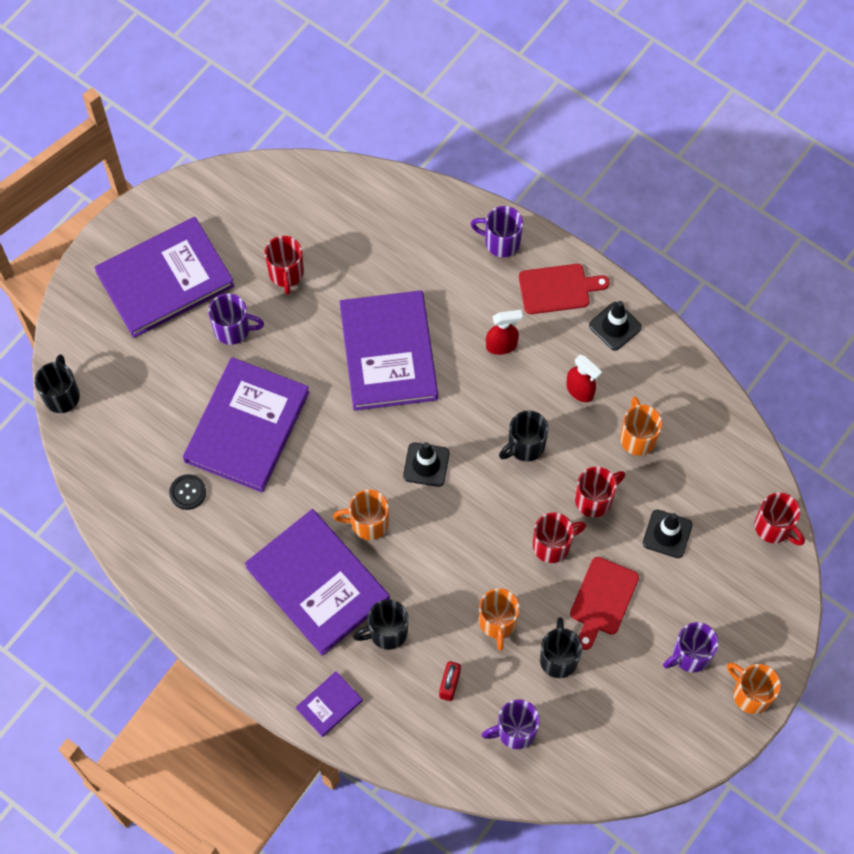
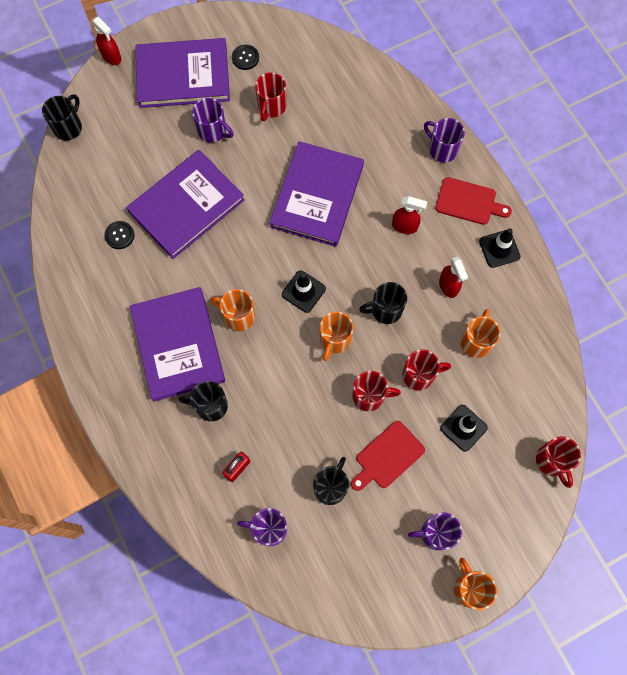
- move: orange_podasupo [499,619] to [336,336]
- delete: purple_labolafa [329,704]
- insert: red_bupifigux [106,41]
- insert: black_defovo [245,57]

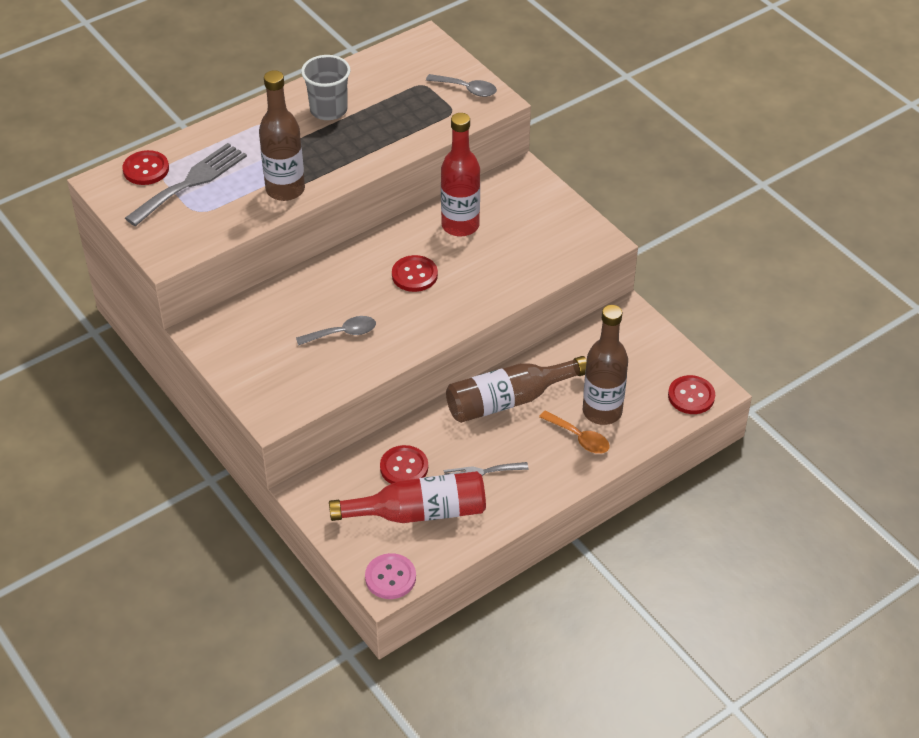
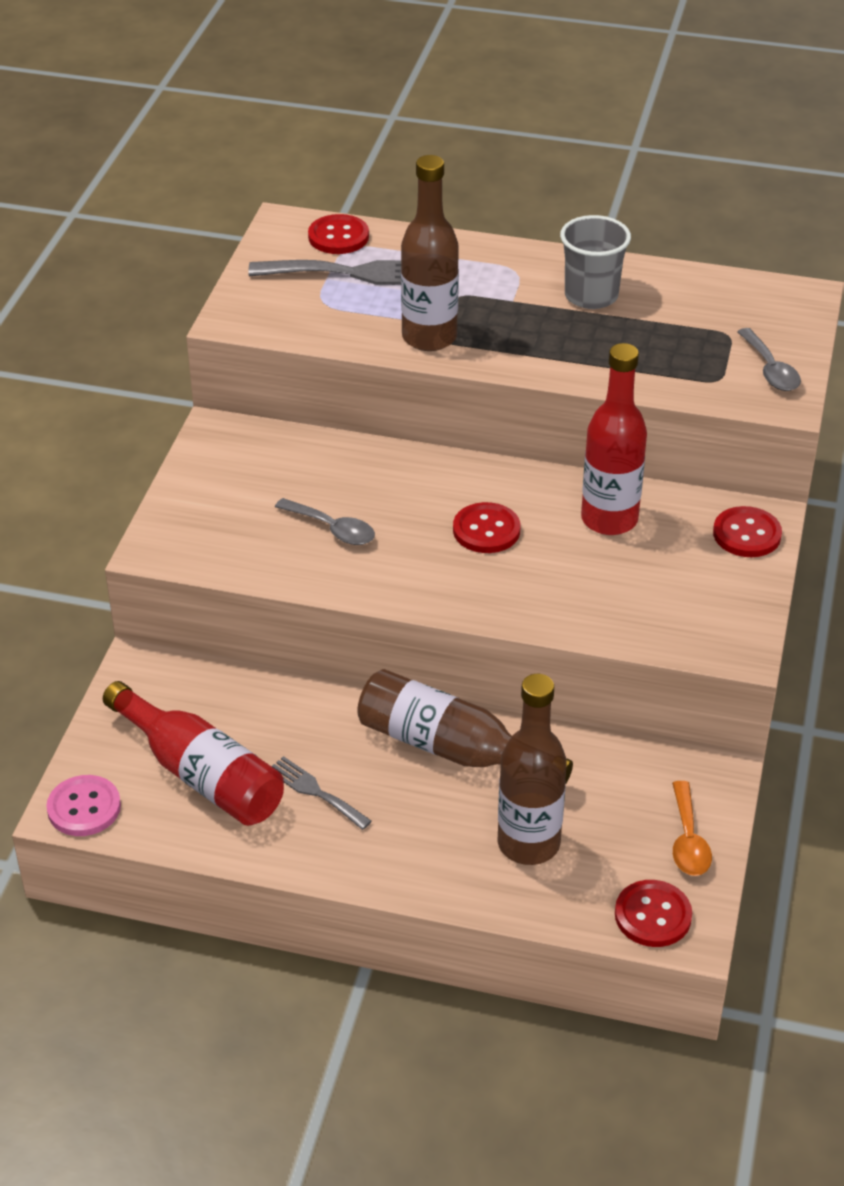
- move: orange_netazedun [574,432] to [692,828]
- move: red_defovo [404,464] to [747,531]

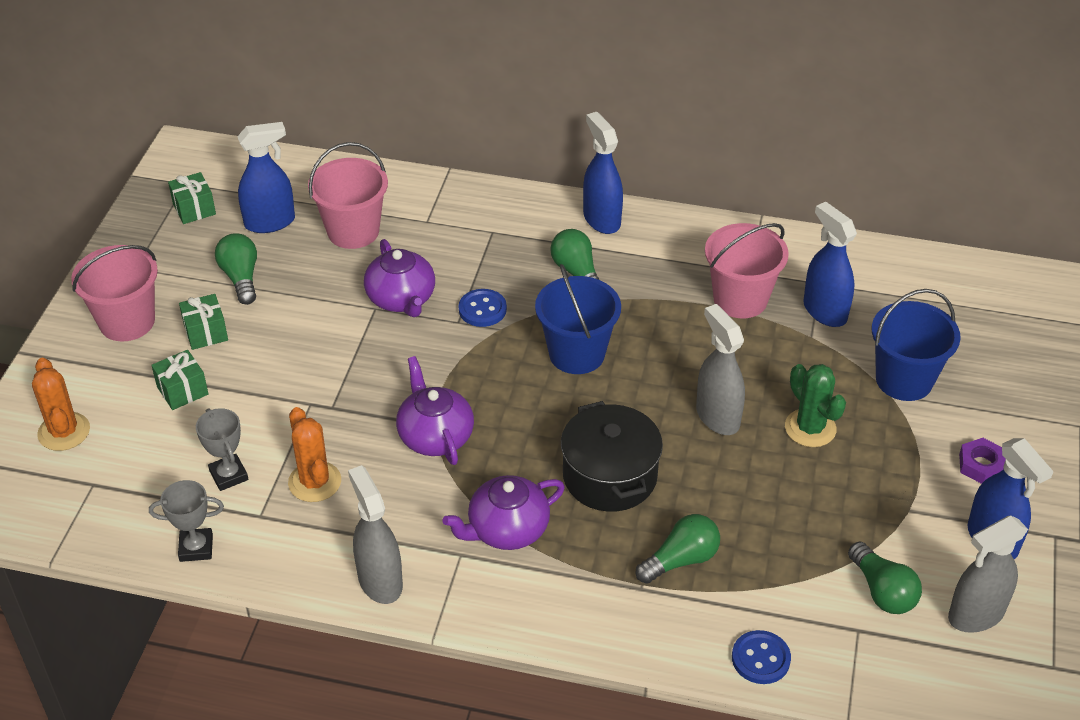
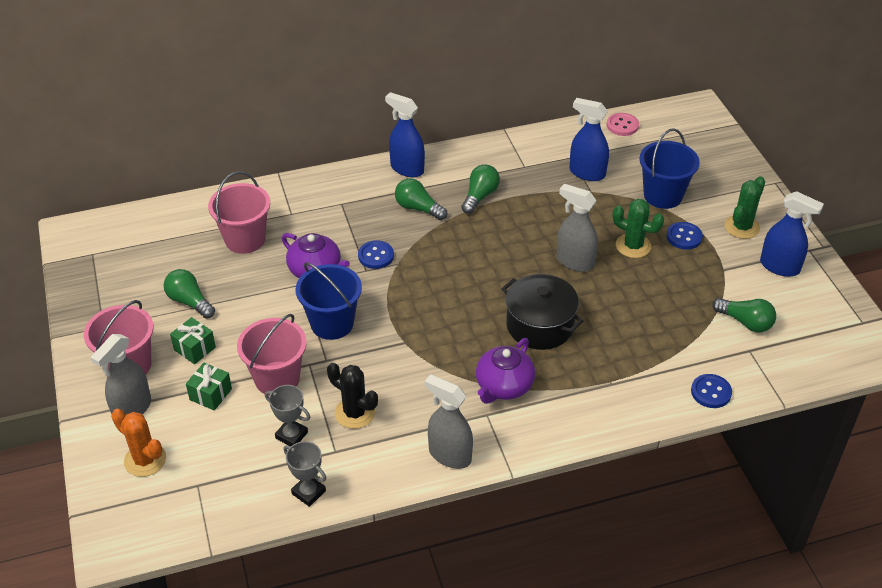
- delete: blue_bupifigux [266,177]
- delete: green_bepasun [192,198]
- move: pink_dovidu [747,270] to [272,355]
- move: blue_dovidu [578,319] to [329,301]
- delete: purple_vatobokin [435,410]
- recolor: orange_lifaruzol [314,454] to black_lifaruzol [352,396]
- replace: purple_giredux [982,461] to green_lifaruzol [745,207]
- rotate: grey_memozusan [186,521] = [304,474] 75 degrees clockwise
- move: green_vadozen [678,549] to [480,189]
- move: grey_bupifigux [988,574] to [121,375]
- insert: pink_defovo [623,124]
- insert: blue_defovo [684,236]

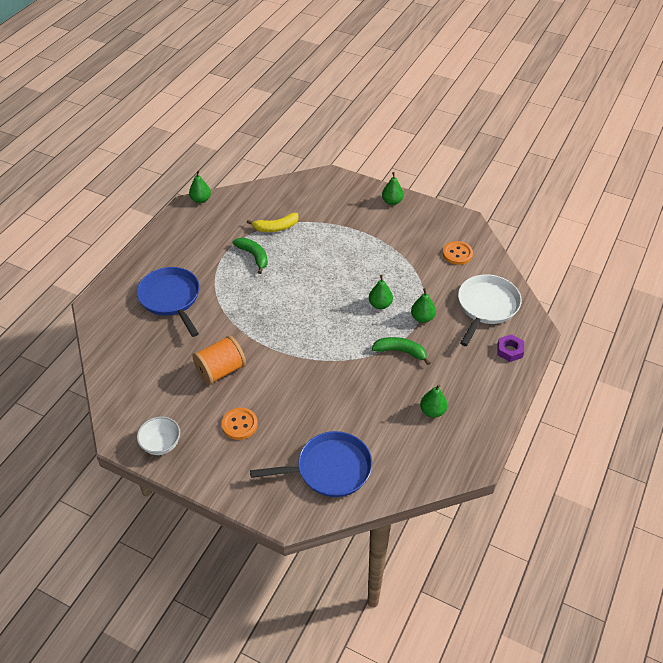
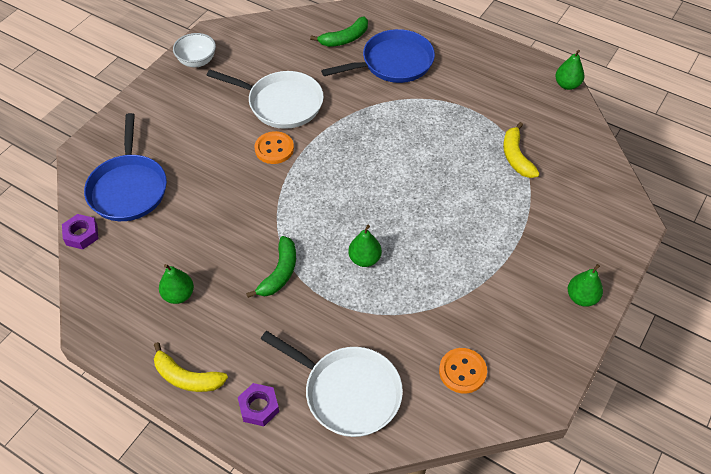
- move: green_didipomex [250,256] to [339,31]
- delete: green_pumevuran [423,305]
- replace: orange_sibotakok [219,360] to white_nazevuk [265,99]
- move: orange_defovo [240,424] to [274,147]
- insert: purple_giredux [80,231]
- insert: yellow_didipomex [191,367]

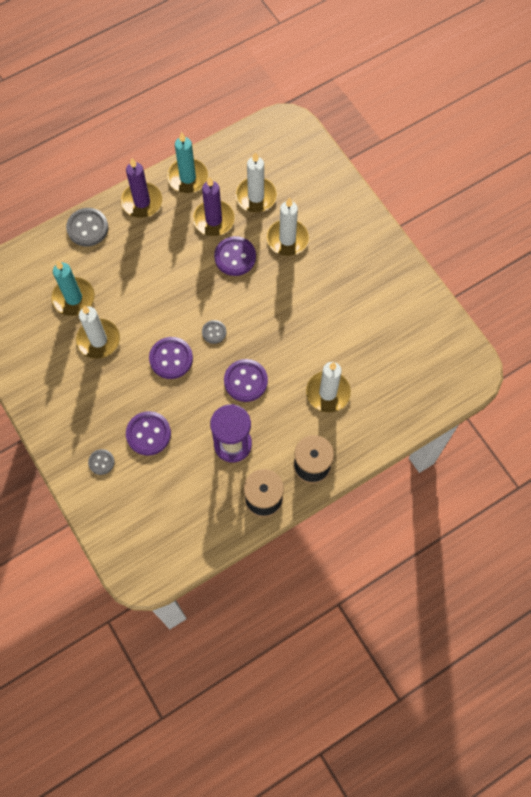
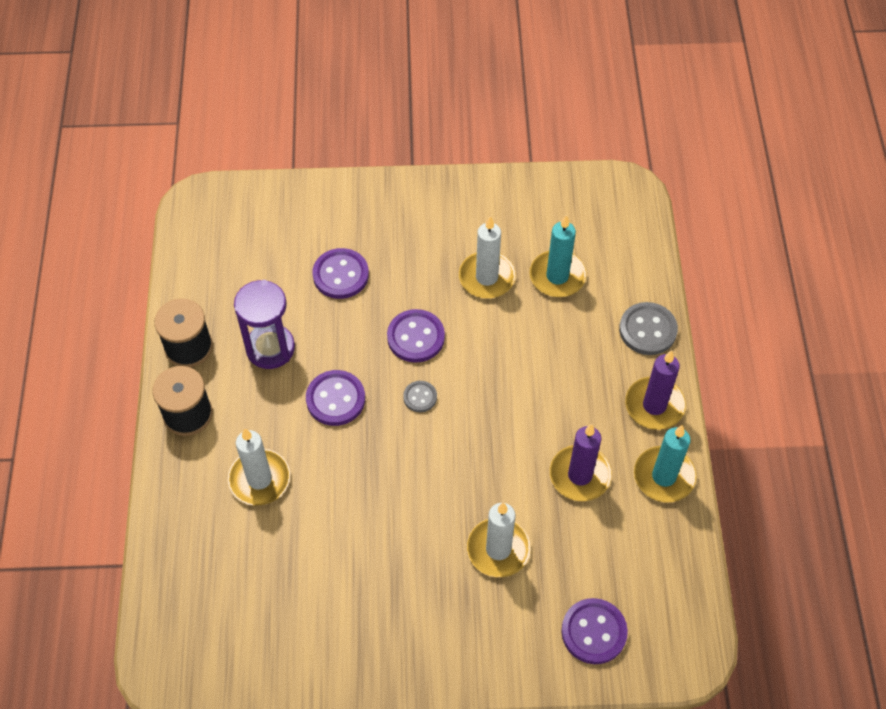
- delete: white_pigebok [256,182]
- move: purple_defovo [235,256] to [594,631]
- delete: grey_defovo [101,462]

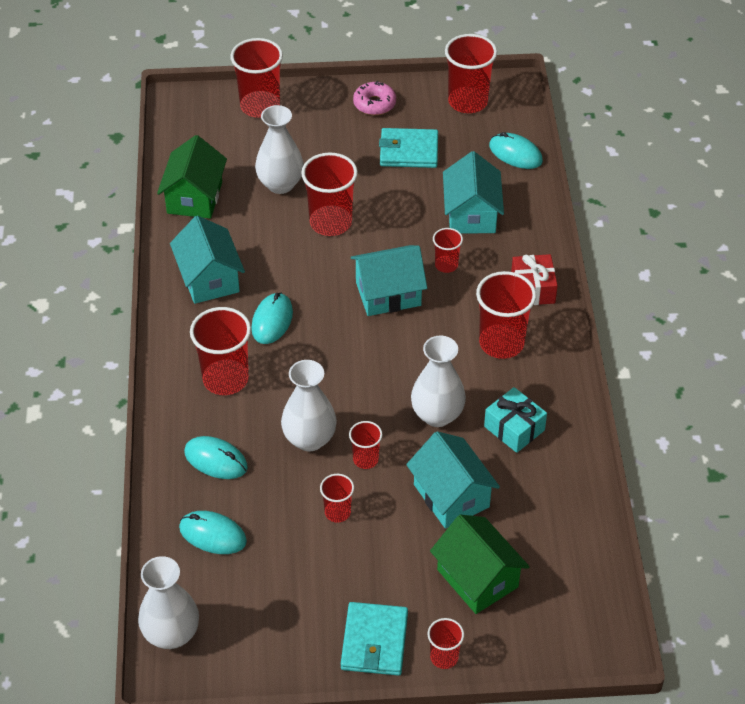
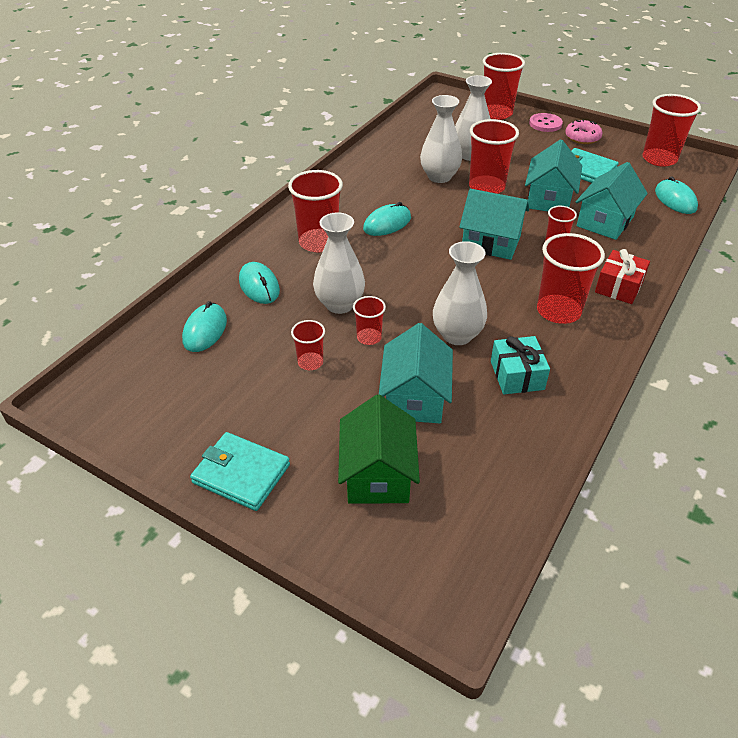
- delete: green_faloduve [192,177]
- move: turquoise_faloduve [207,260] to [553,175]
- rotate: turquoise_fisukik [213,532] = [204,326] 45 degrees clockwise
- move: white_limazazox [168,602] to [441,139]
- rotate: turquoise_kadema [374,639] = [240,471] 75 degrees clockwise
- delete: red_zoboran [445,643]
- insert: pink_defovo [546,122]

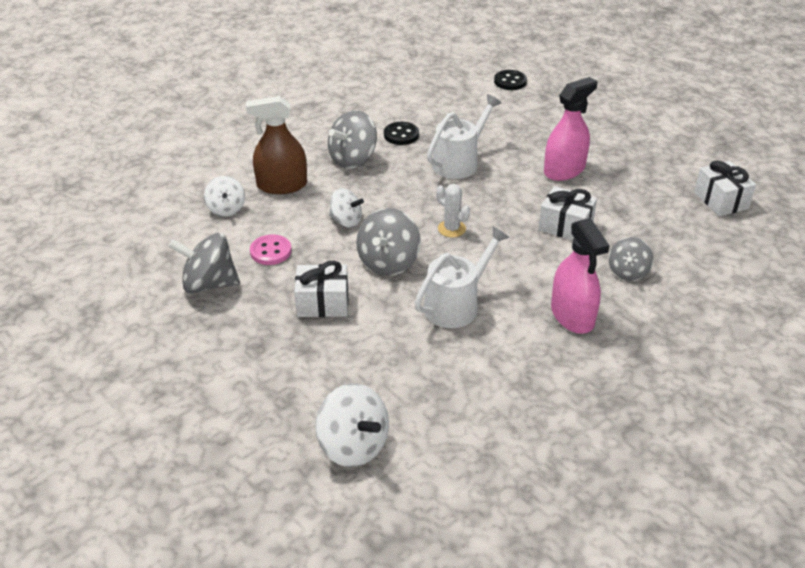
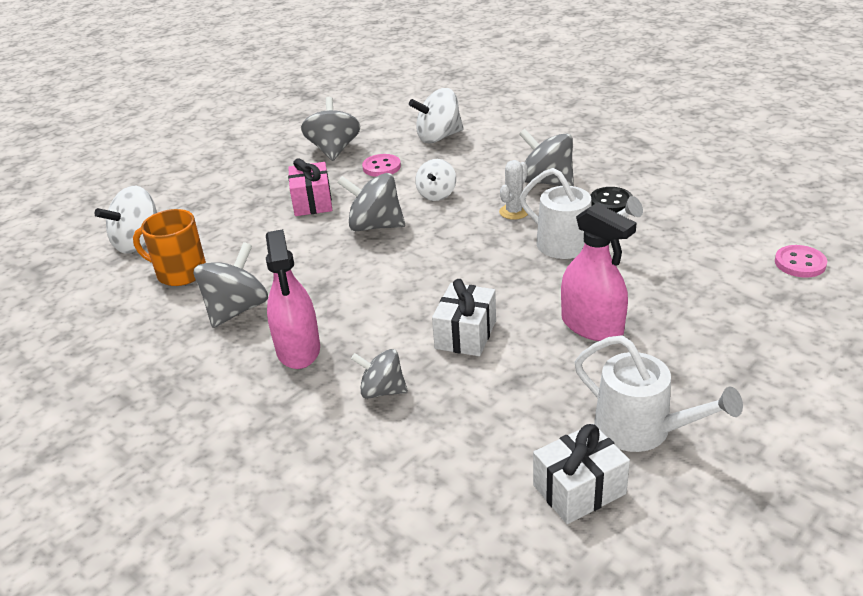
- recolor: black_defovo [510,80] to pink_defovo [801,261]
- delete: brown_bupifigux [276,145]
- resize: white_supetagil [224,196] = [436,115] x1.55
- move: white_lifaruzol [453,210] to [513,190]
- rotate: pink_bupifigux [580,276] = [293,299] 75 degrees counterclockwise
- move: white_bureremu [462,277] to [658,393]
- recolor: white_bepasun [321,289] to pink_bepasun [310,187]
- insert: orange_podasupo [169,247]
- insert: grey_supetagil [231,285]

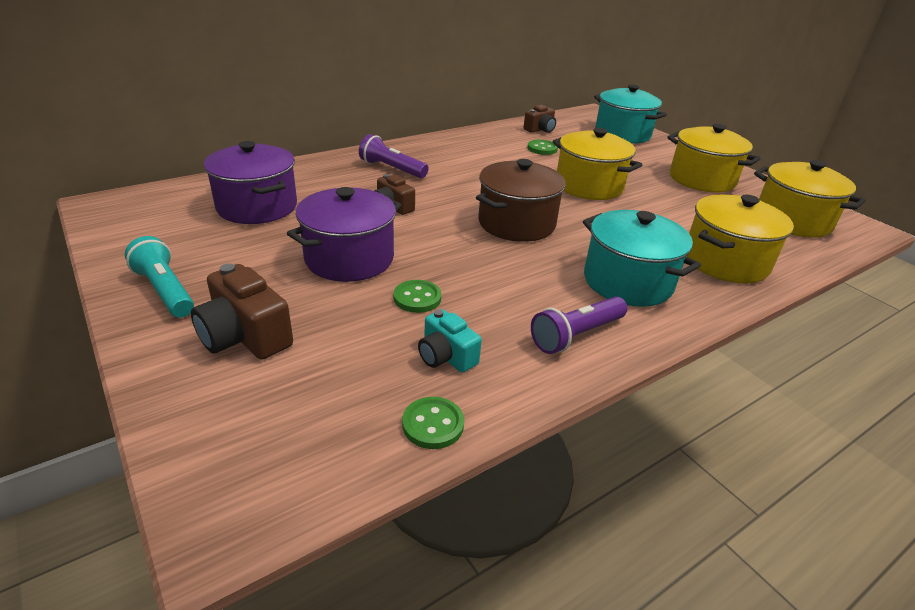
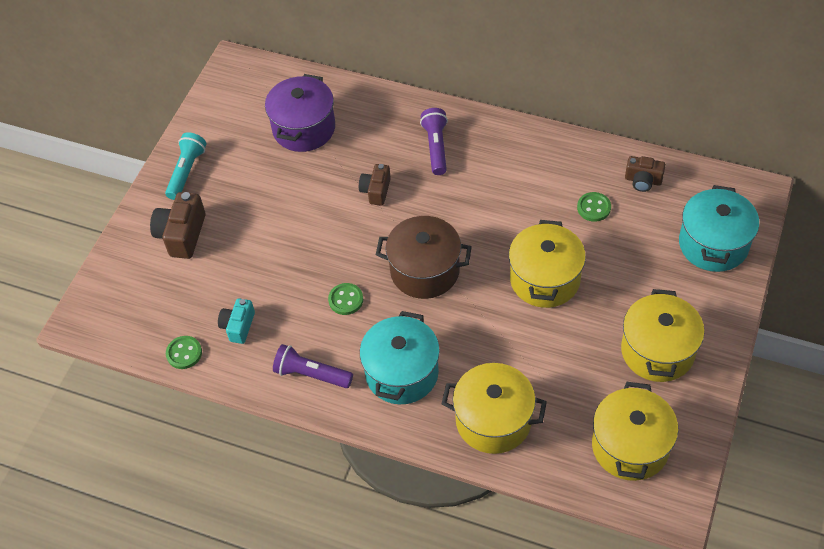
- delete: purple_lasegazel [344,234]
- move: green_defovo [417,296] to [345,299]

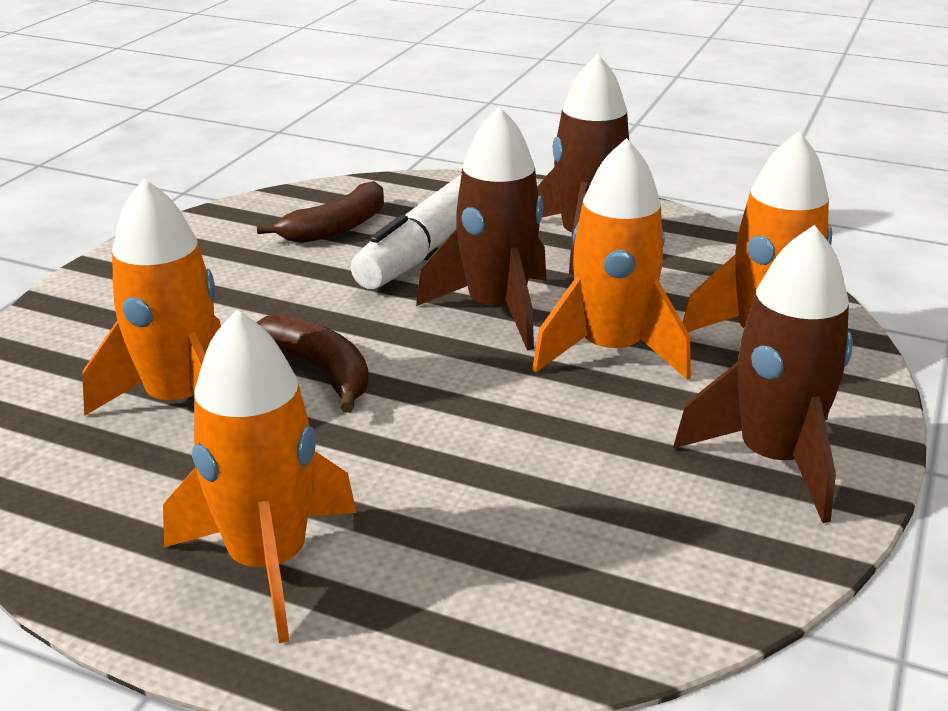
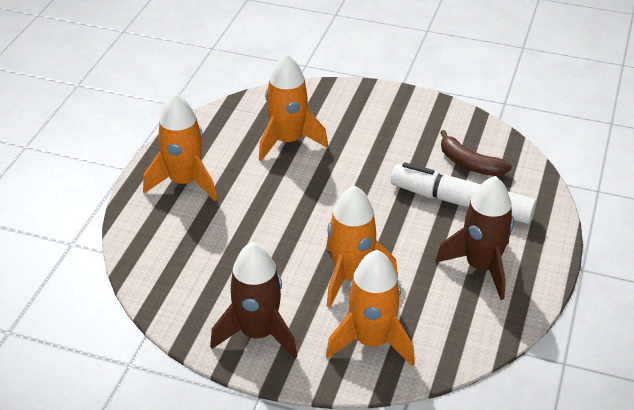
- delete: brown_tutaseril [481,228]
- delete: brown_didipomex [312,363]

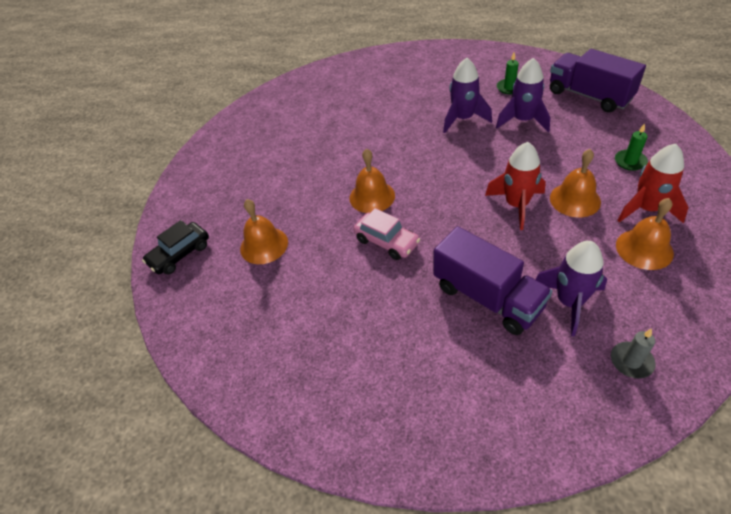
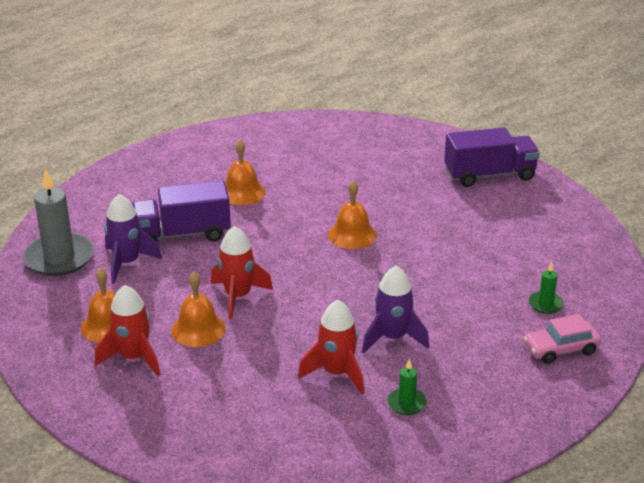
- move: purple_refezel [598,80] to [492,157]
- recolor: purple_tutaseril [523,95] to red_tutaseril [331,347]
- move: green_pigebok [631,147] to [546,288]
- move: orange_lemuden [264,231] to [245,172]
- move: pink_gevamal [386,234] to [562,339]
- delete: black_gevamal [175,247]
- resize: grey_pigebok [633,353] = [58,222] x2.09

